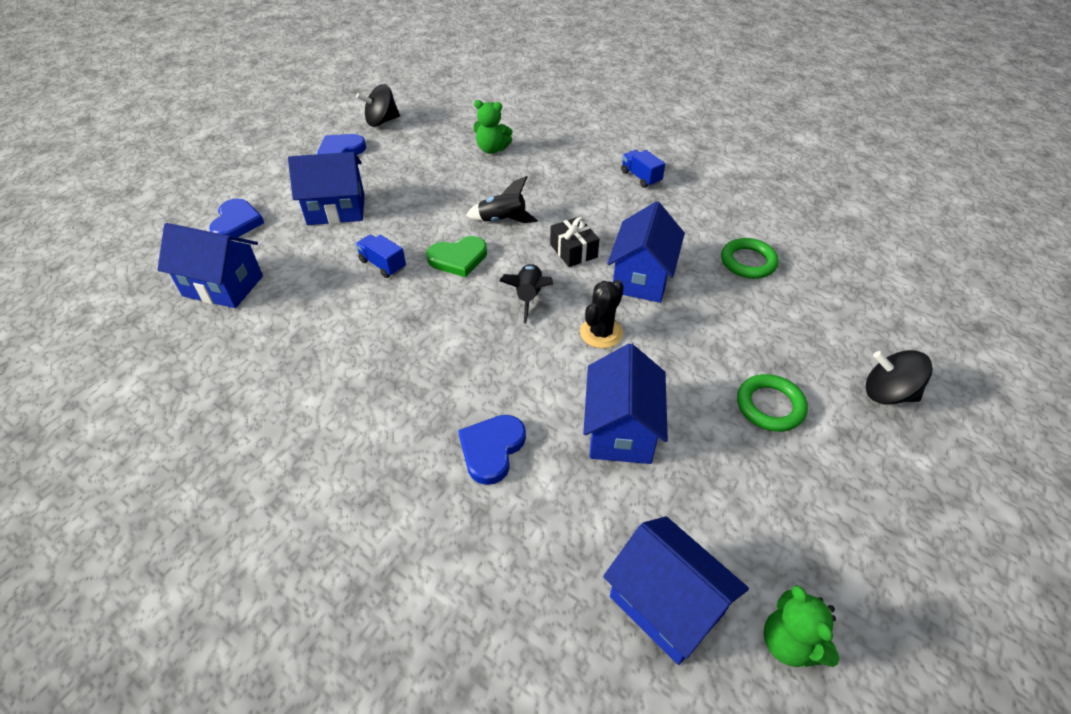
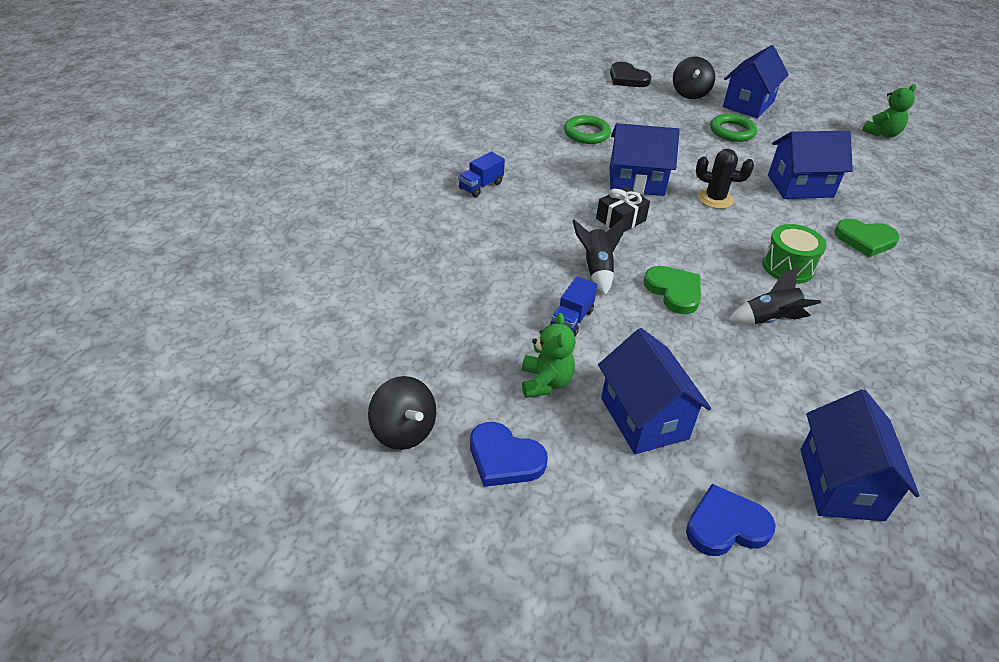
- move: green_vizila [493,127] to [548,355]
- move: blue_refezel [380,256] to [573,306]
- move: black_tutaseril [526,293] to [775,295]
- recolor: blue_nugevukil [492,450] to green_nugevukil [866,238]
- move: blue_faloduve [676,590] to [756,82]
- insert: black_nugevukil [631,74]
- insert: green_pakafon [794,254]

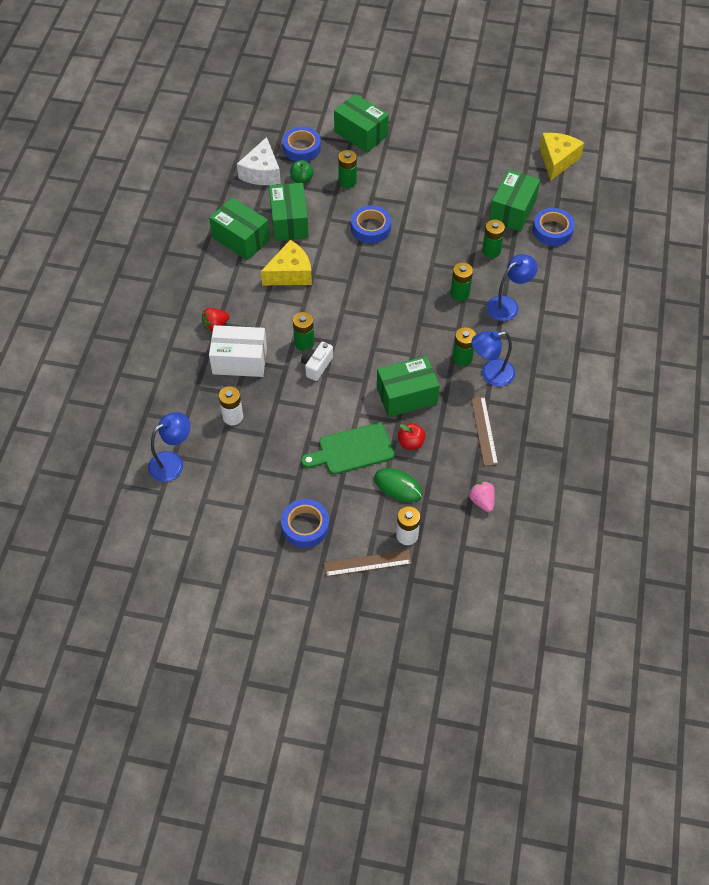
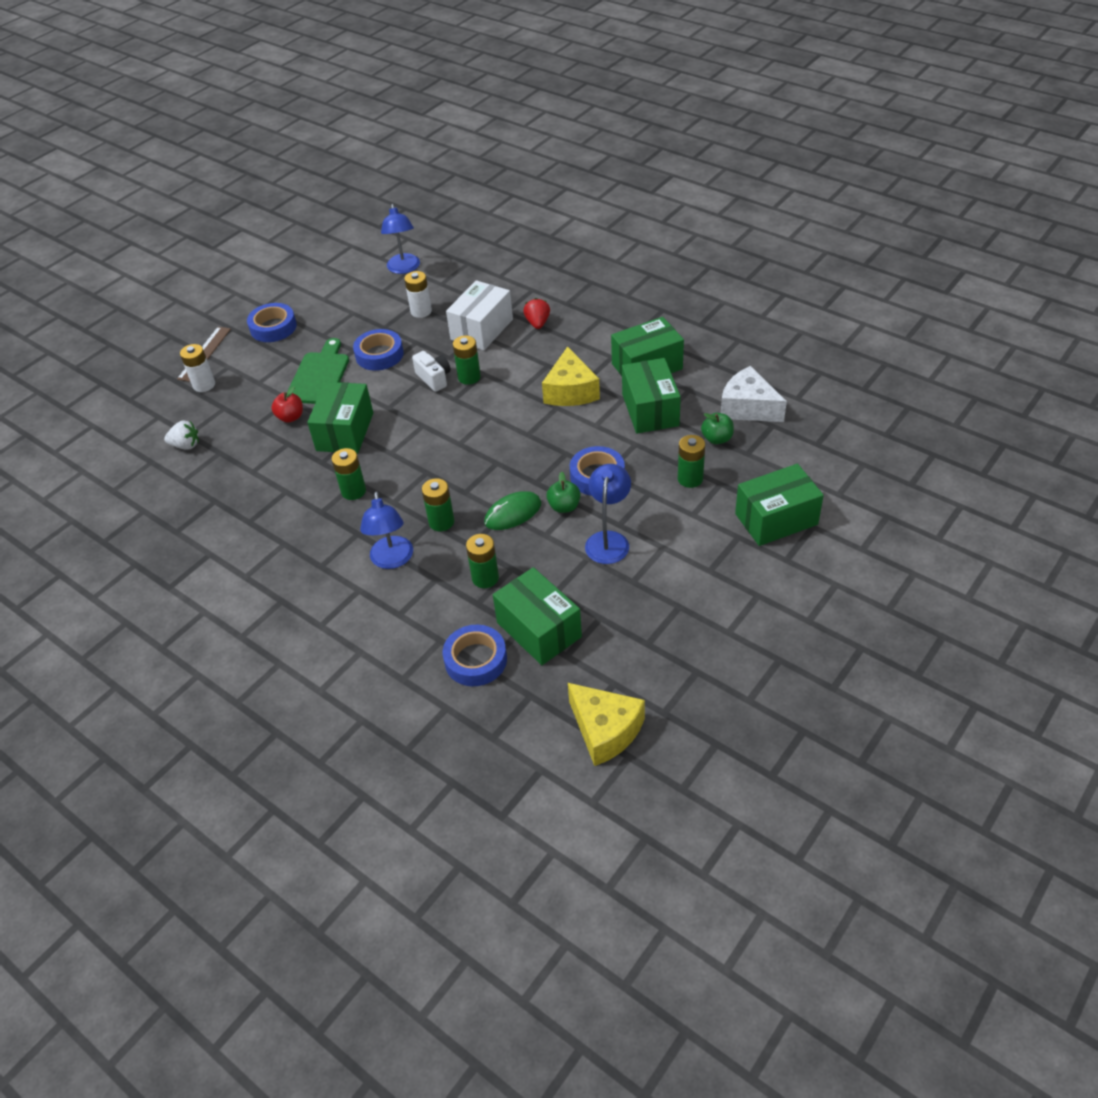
- move: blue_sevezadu [301,144] to [378,350]
- rotate: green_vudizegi [289,212] = [651,395] 60 degrees clockwise
- move: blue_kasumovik [493,359] to [608,514]
- delete: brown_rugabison [484,431]
- move: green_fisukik [398,485] to [512,510]
- recolor: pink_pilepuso [481,496] to white_pilepuso [181,435]
- insert: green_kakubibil [564,492]

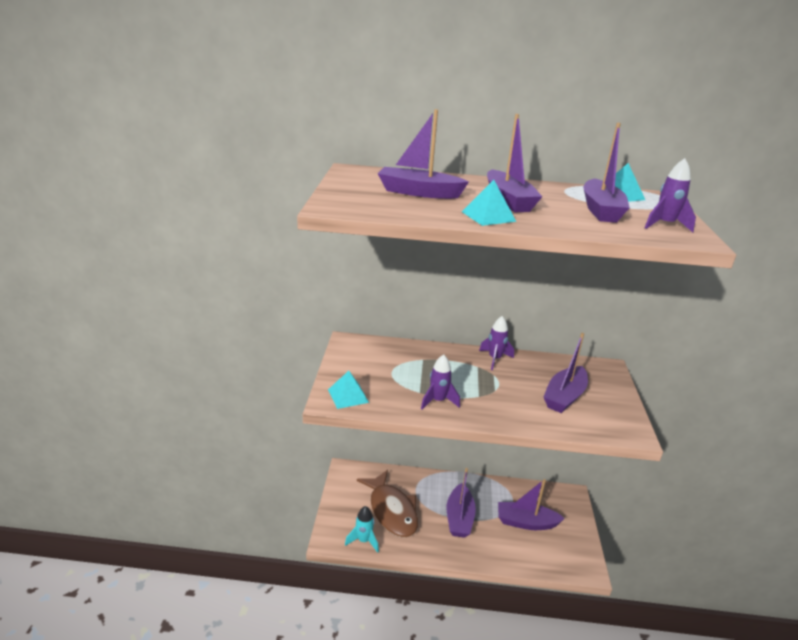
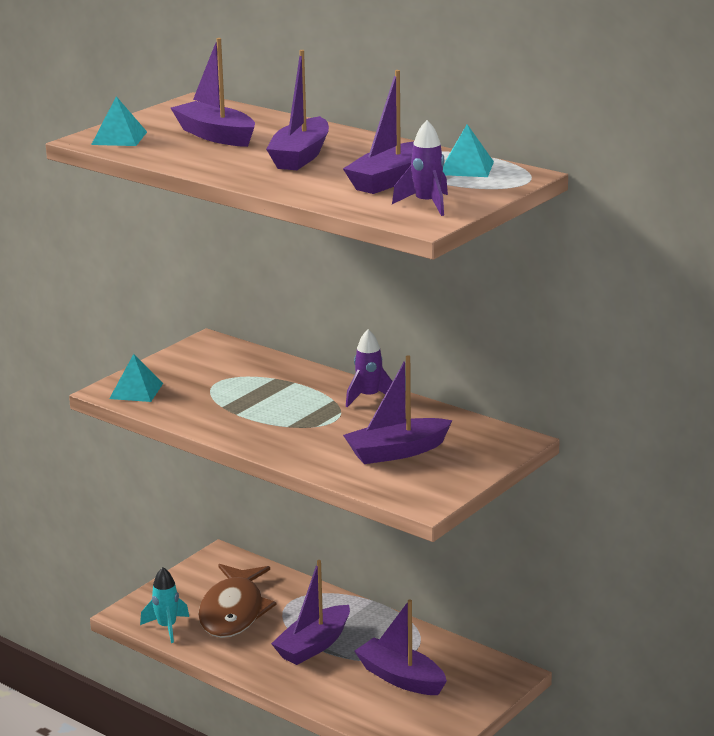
- move: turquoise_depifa [489,203] to [119,121]
- delete: purple_tutaseril [440,382]

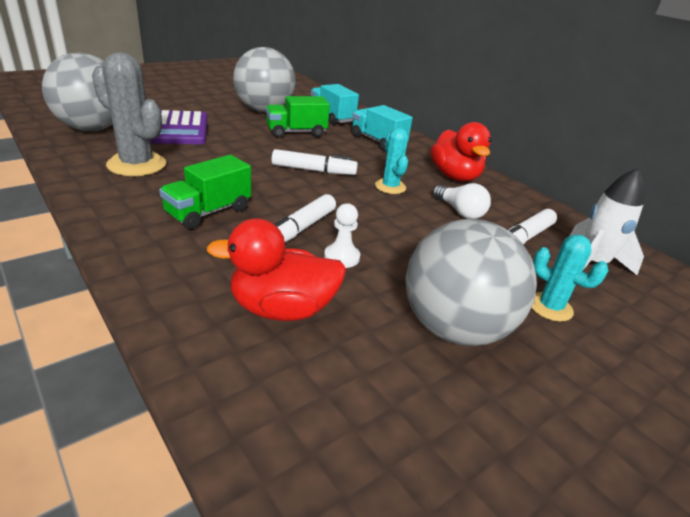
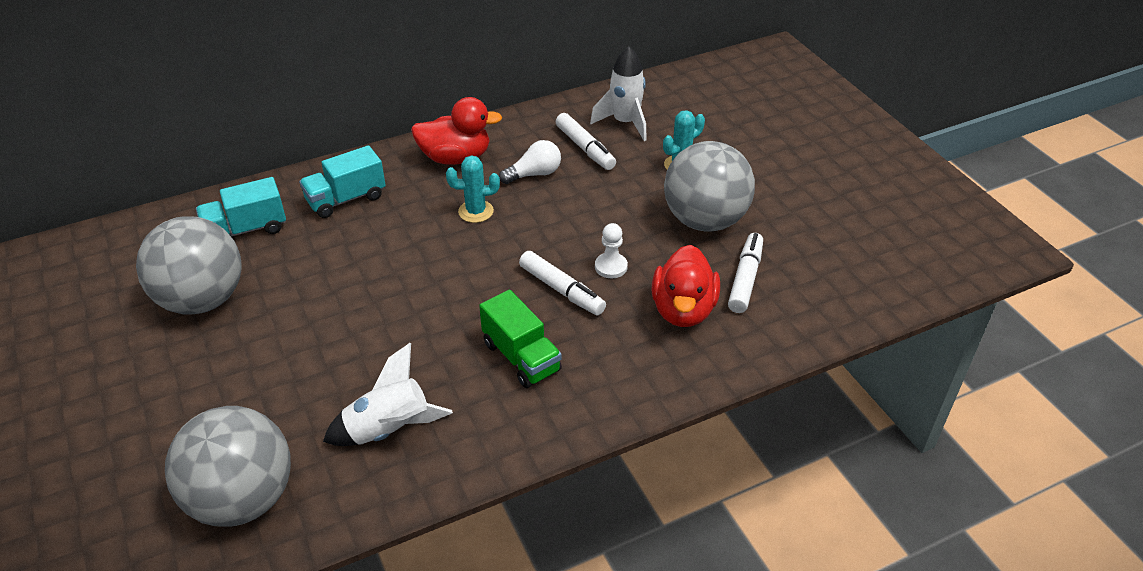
- replace: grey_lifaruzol [129,114] to white_tutaseril [388,394]
- delete: green_refezel [298,116]
- delete: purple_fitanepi [179,127]
- move: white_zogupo [314,162] to [745,273]

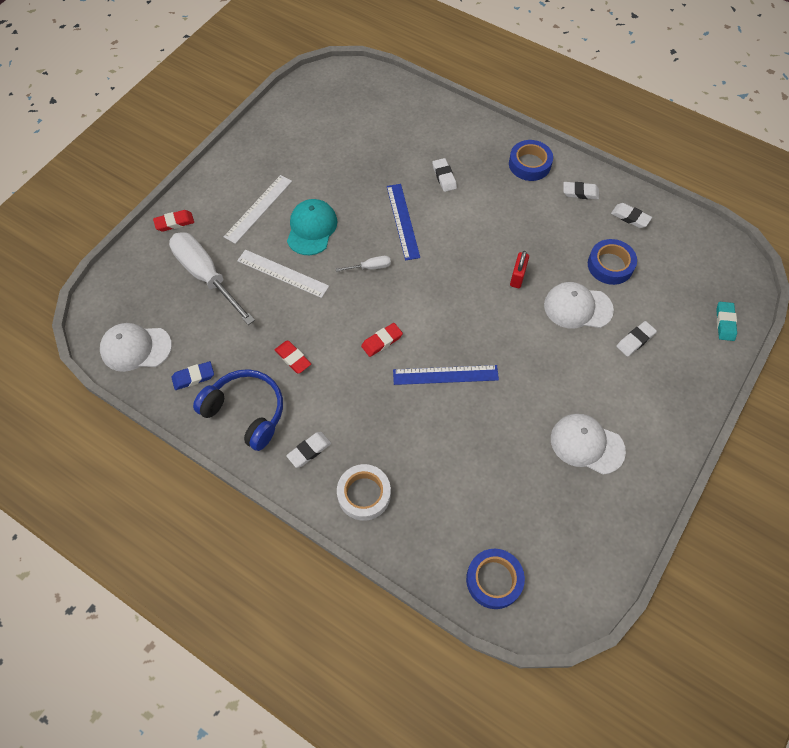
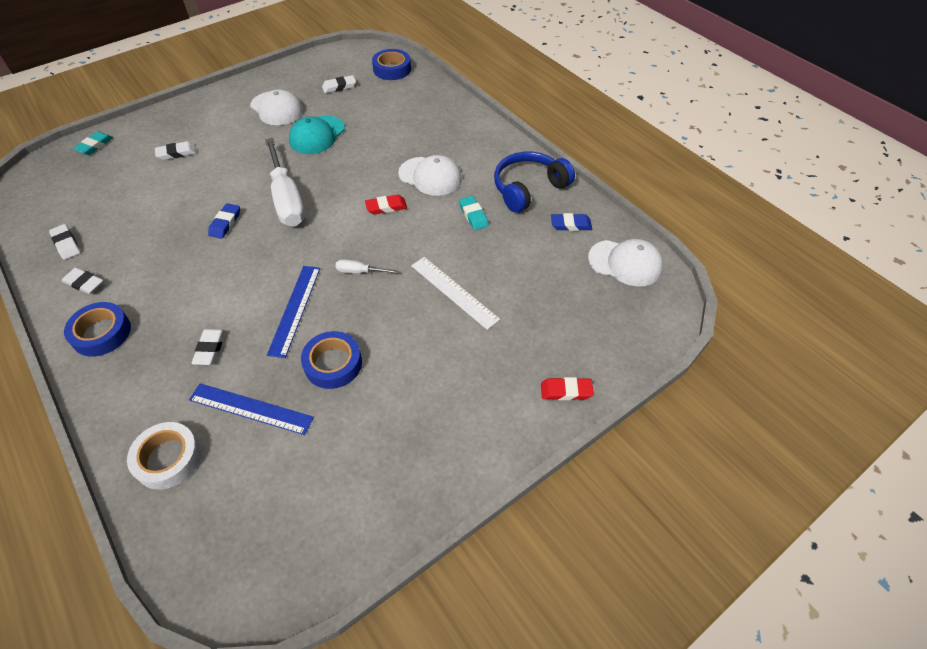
- delete: white_rugabison [258,209]
- move: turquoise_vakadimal [312,227] to [317,135]
- move: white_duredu [212,278] to [285,182]
- move: blue_sevezadu [612,262] to [331,360]
- replace: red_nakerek [519,269] to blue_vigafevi [224,221]
- move: white_vakadimal [579,305] to [430,175]
- recolor: red_vigafevi [293,357] to turquoise_vigafevi [474,213]
- move: blue_rugabison [446,375] to [251,409]
- rotate: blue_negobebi [238,410] = [534,182] 90 degrees clockwise
- move: white_vigafevi [308,450] to [339,84]
- move: white_sevezadu [364,492] to [164,456]

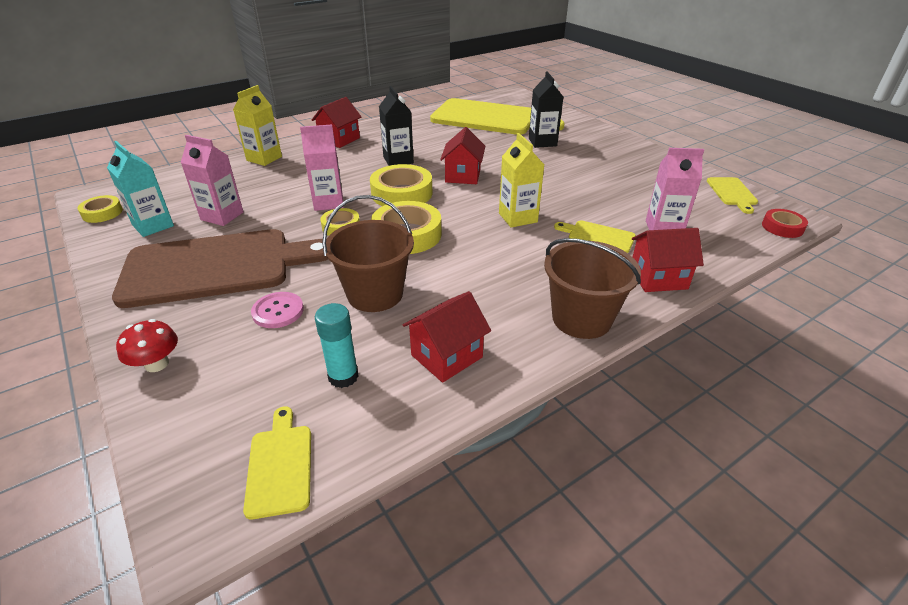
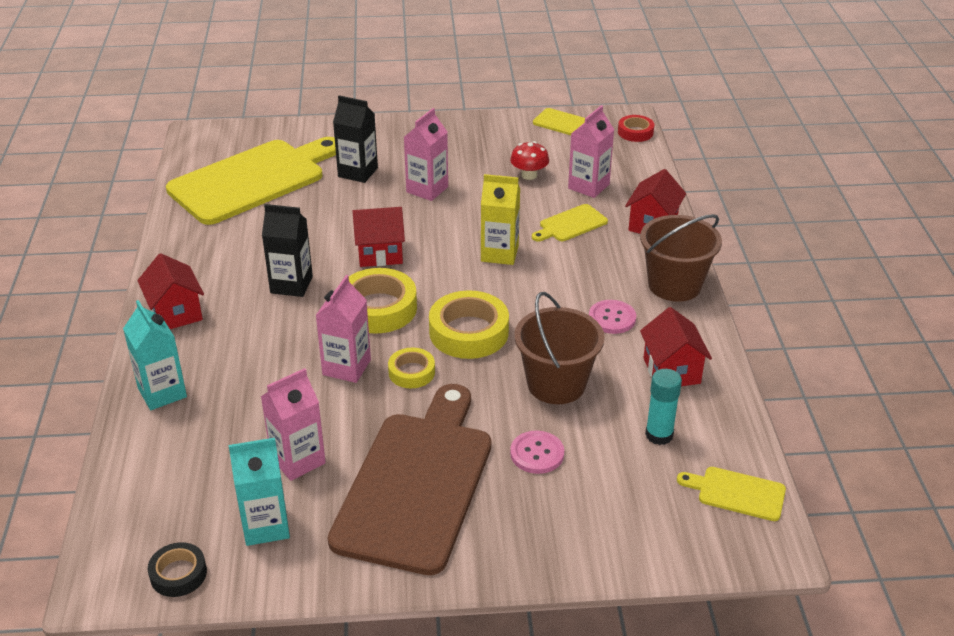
- recolor: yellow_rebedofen [257,125] to turquoise_rebedofen [155,355]
- rotate: red_faloduve [462,155] = [379,237] 45 degrees counterclockwise
- recolor: yellow_sevezadu [100,209] to black_sevezadu [177,569]
- move: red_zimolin [147,345] to [529,160]
- insert: pink_rebedofen [426,154]
- insert: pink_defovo [612,317]

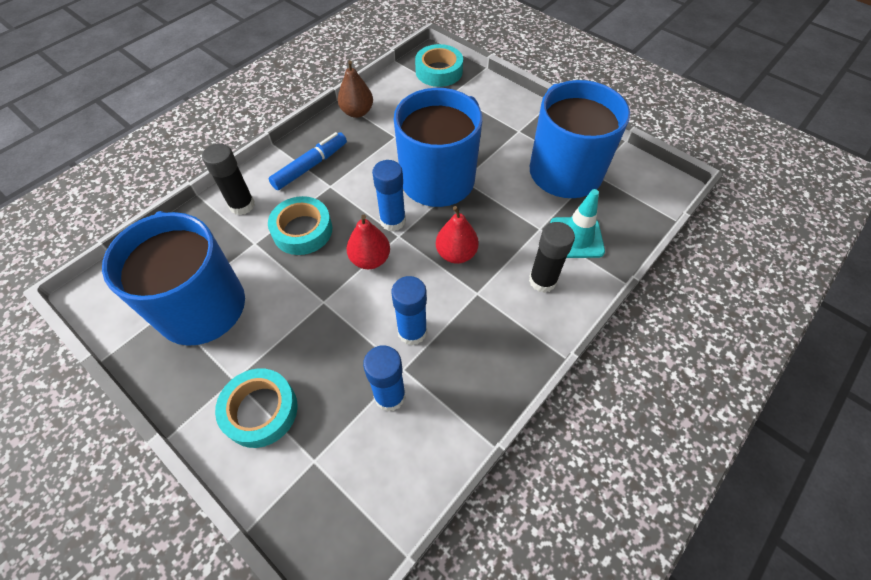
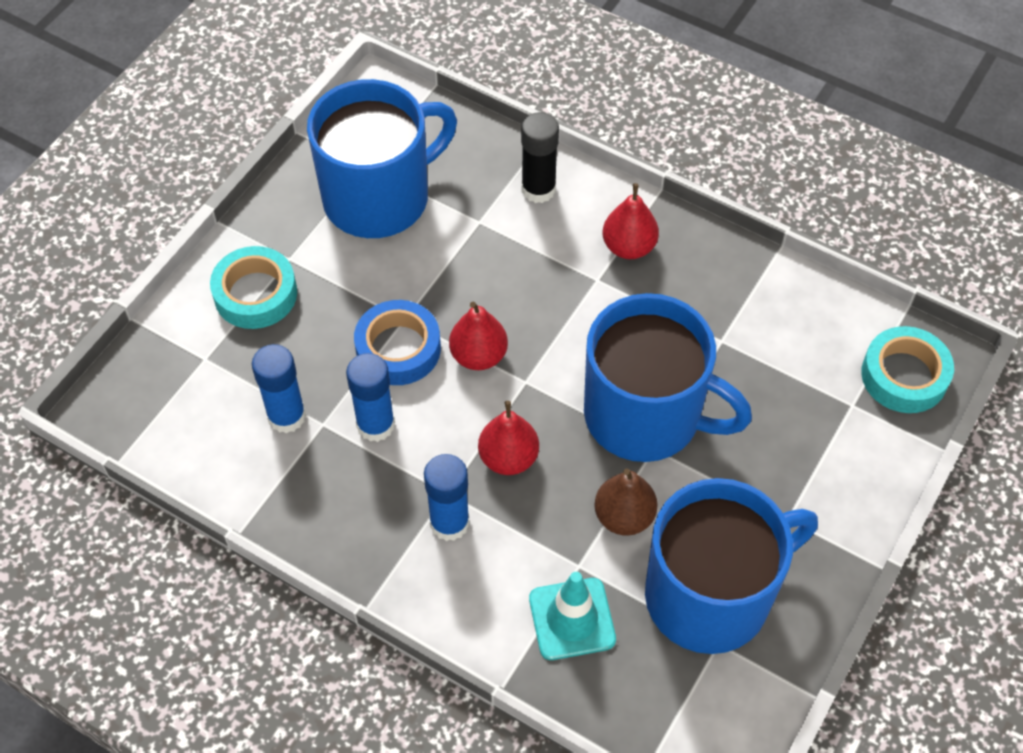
- move: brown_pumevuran [355,89] to [626,502]
- replace: blue_zogupo [308,161] to red_pumevuran [631,221]
- move: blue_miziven [389,195] to [446,497]
- delete: turquoise_sevezadu [300,225]
- delete: black_miziven [552,257]
- insert: blue_sevezadu [397,342]

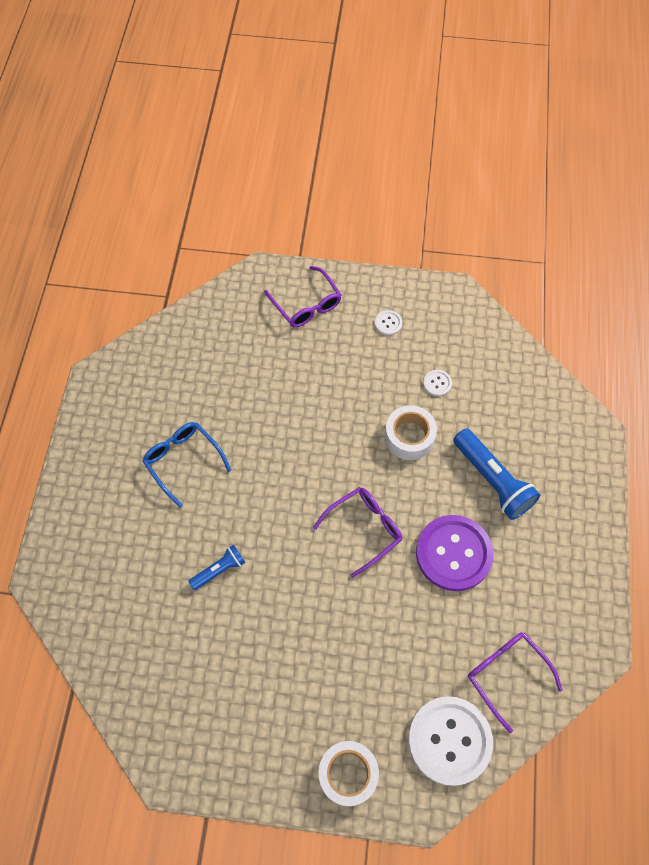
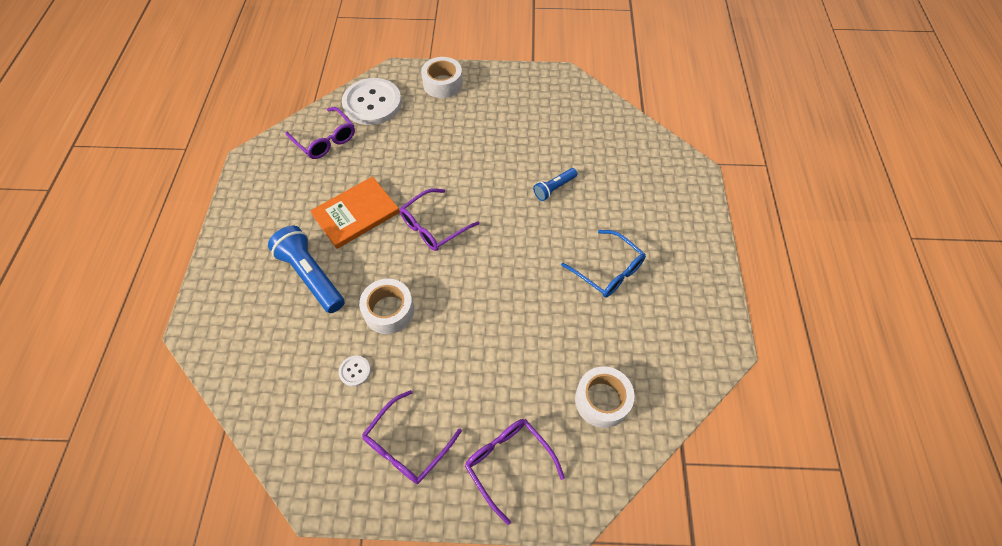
- replace: white_defovo [388,322] to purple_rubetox [412,437]
- replace: purple_defovo [454,553] to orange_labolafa [355,212]
- insert: white_sevezadu [604,397]

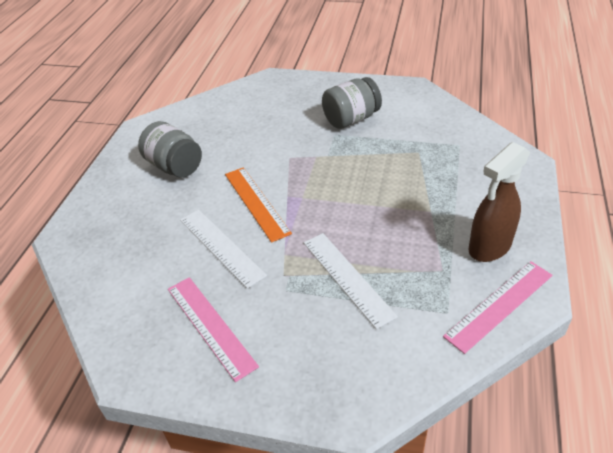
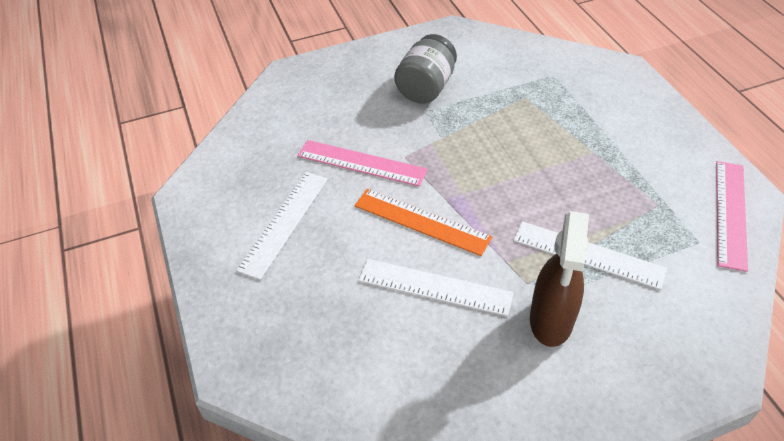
- replace: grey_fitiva [170,149] to white_rugabison [282,226]
- move: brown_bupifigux [499,202] to [559,279]
- move: pink_rugabison [213,329] to [362,163]

